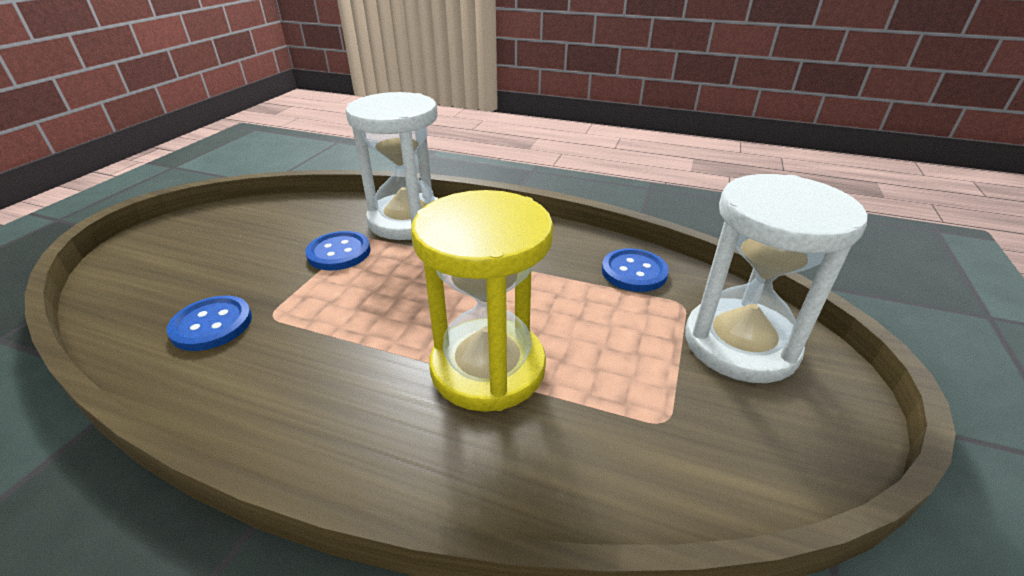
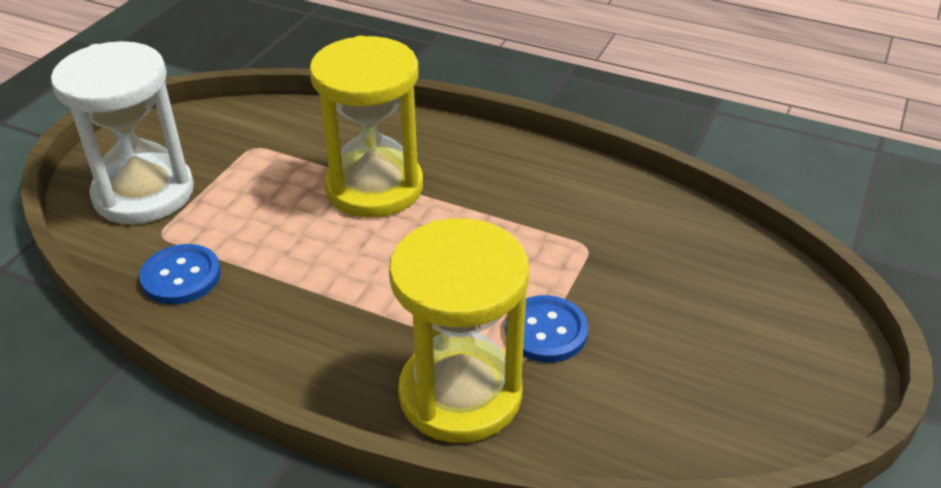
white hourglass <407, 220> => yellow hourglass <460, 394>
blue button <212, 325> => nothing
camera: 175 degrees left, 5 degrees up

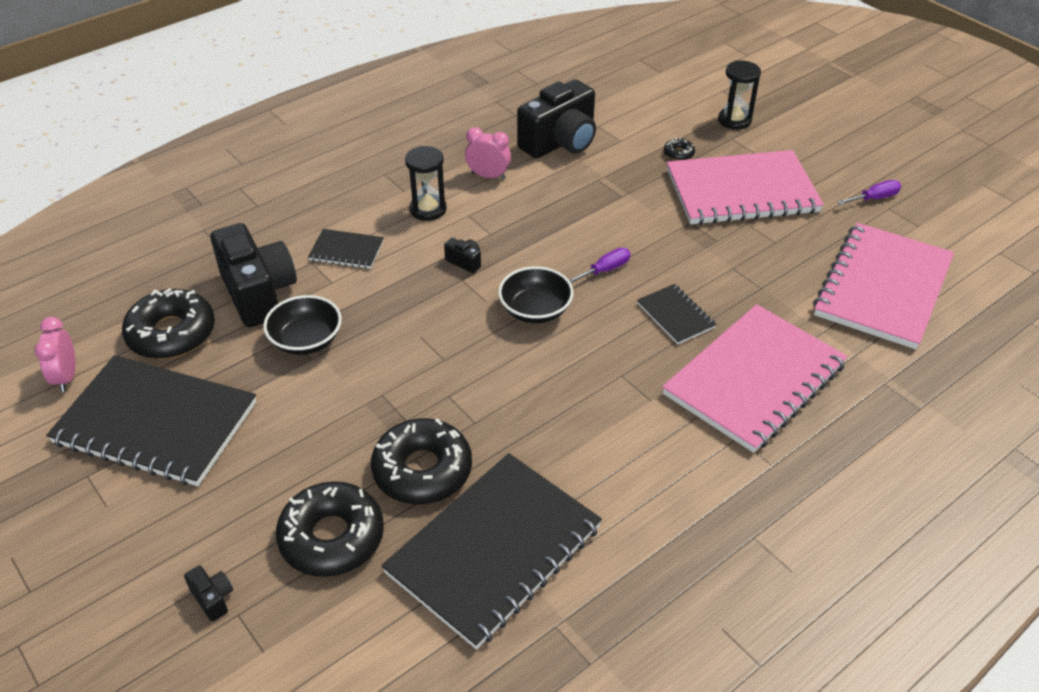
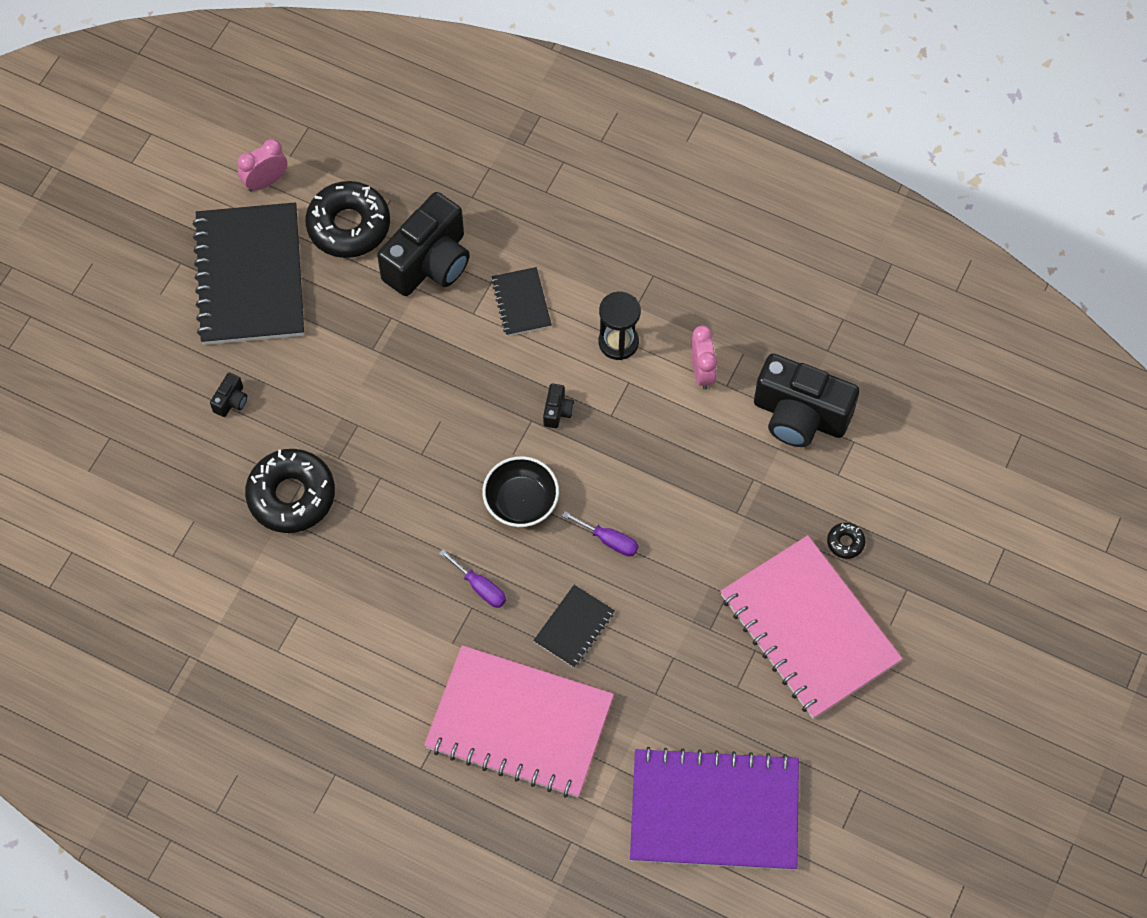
black camera <213, 598> => black camera <231, 401>, shifted
purple screwdriver <874, 198> => purple screwdriver <480, 587>, shifted
pink notebook <883, 288> => purple notebook <714, 811>
black bowl <306, 340> => nothing
black donut <332, 537> => nothing
black notebook <494, 550> => nothing
black hourglass <734, 120> => nothing
camera: 65 degrees right, 20 degrees up

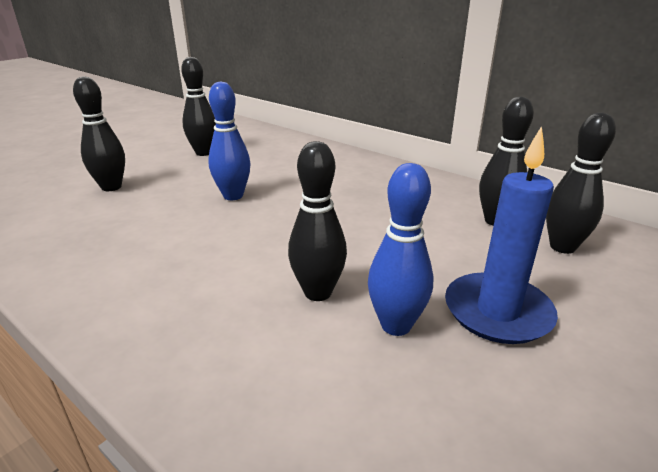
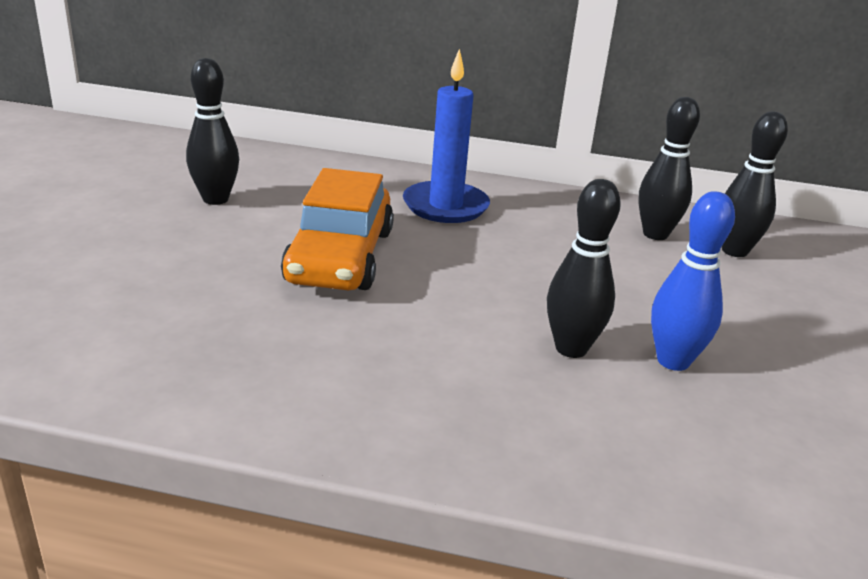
blue bowling pin <233, 196> => orange car <340, 256>
blue candle <497, 312> => blue candle <445, 206>, shifted
black bowling pin <111, 187> => nothing
camera: 30 degrees left, 0 degrees up

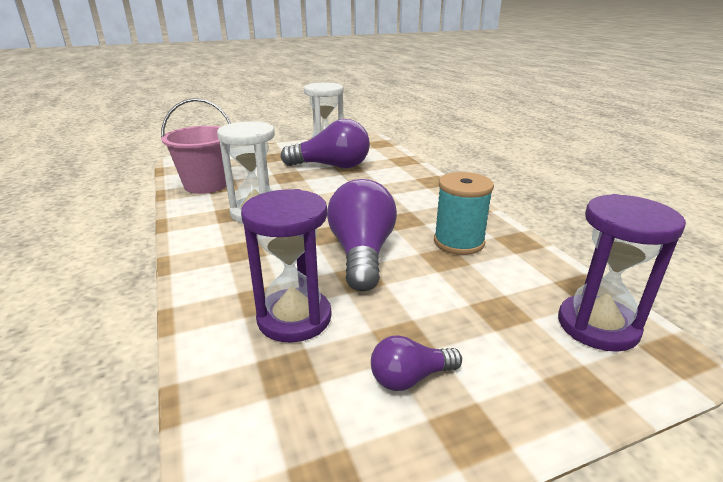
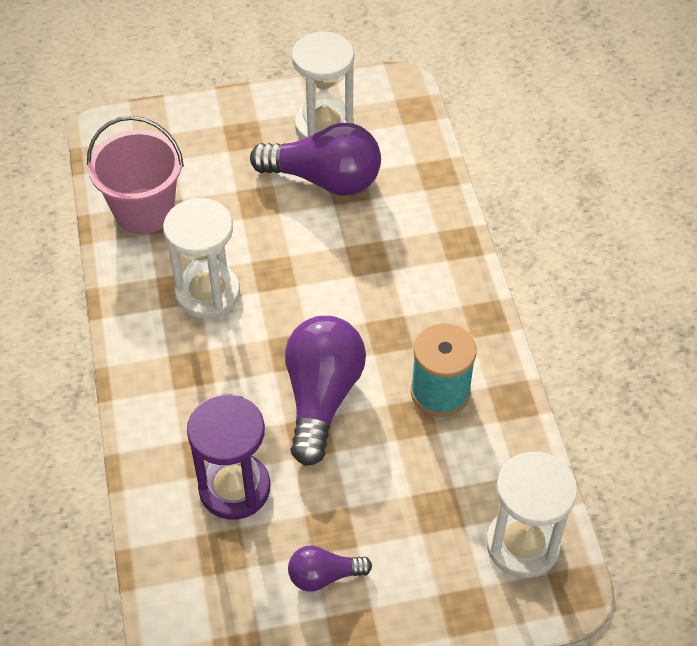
purple hourglass <597, 326> => white hourglass <522, 544>
camera: 10 degrees right, 25 degrees up

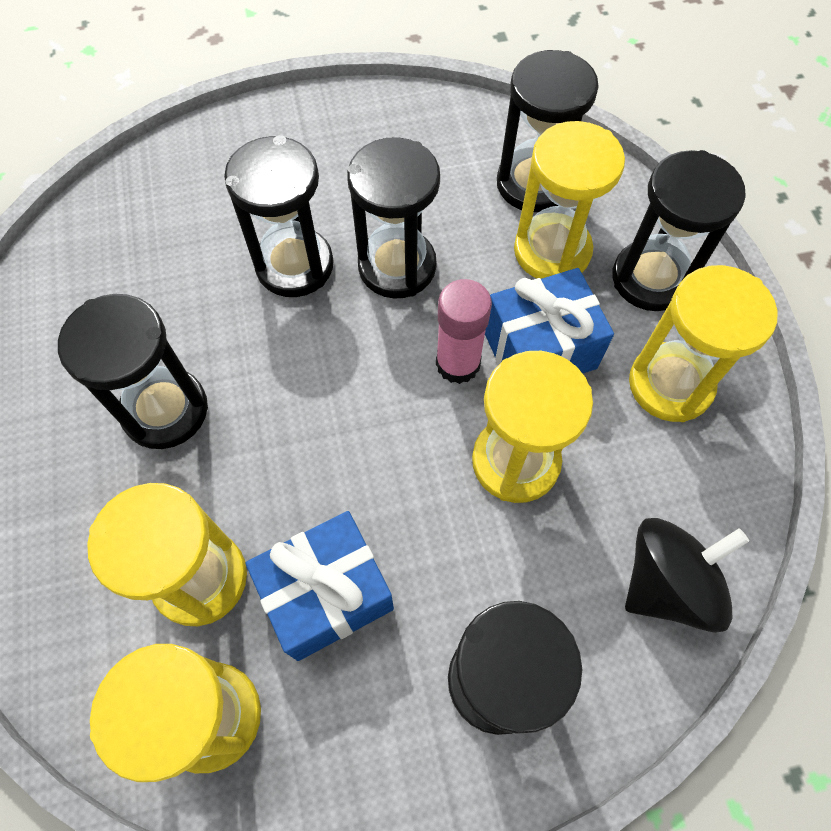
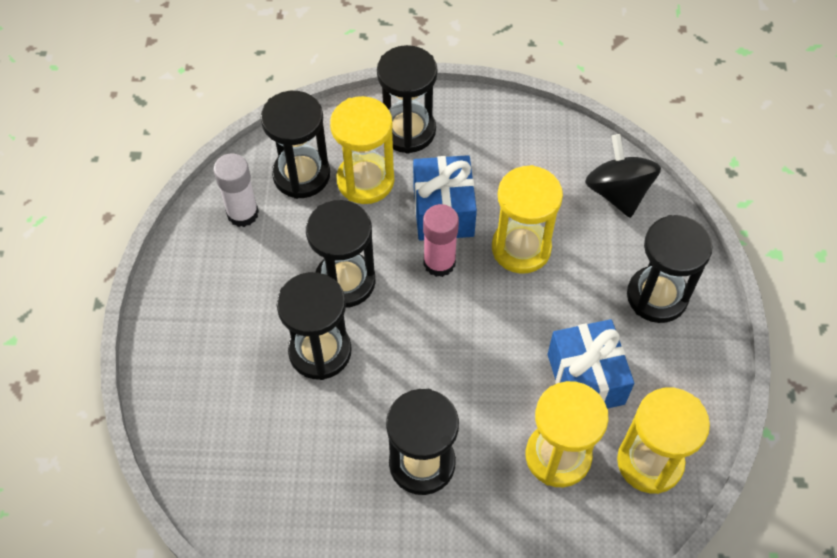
nothing => white glue stick <242, 213>
yellow hourglass <670, 384> => nothing
camera: 75 degrees left, 5 degrees down

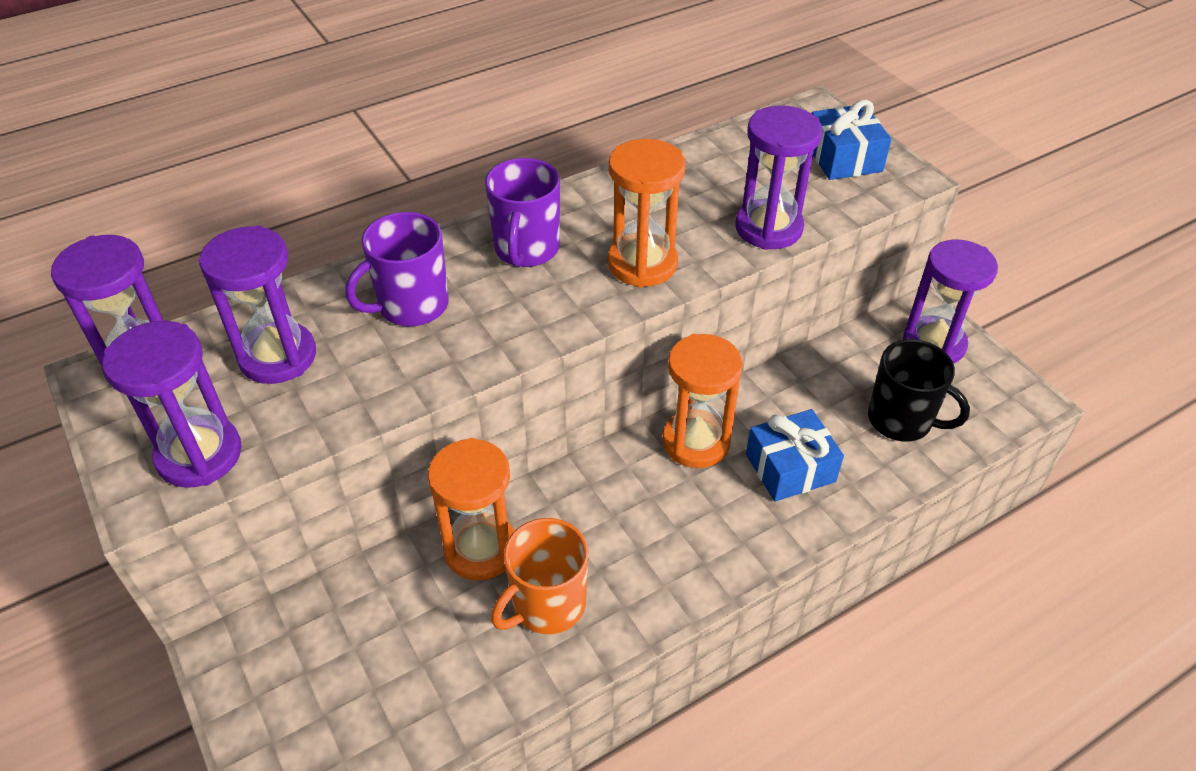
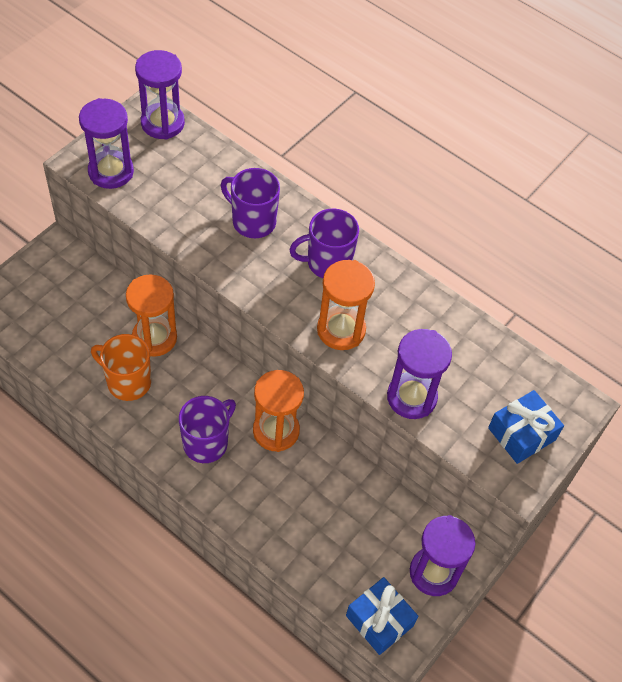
nothing => purple mug <206, 442>
blue gift <790, 468> => blue gift <379, 620>, shifted
purple hourglass <278, 356> => nothing
black mug <901, 420> => nothing
camera: 65 degrees right, 10 degrees up

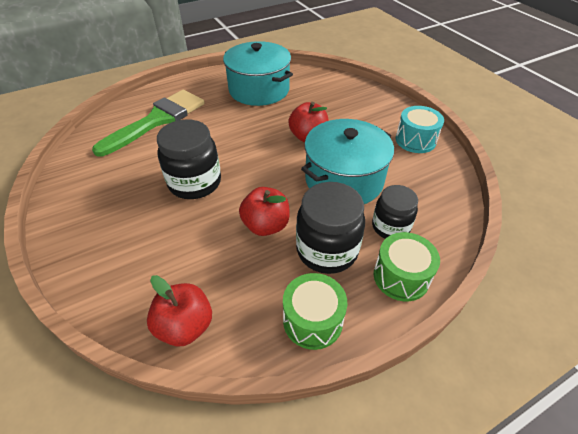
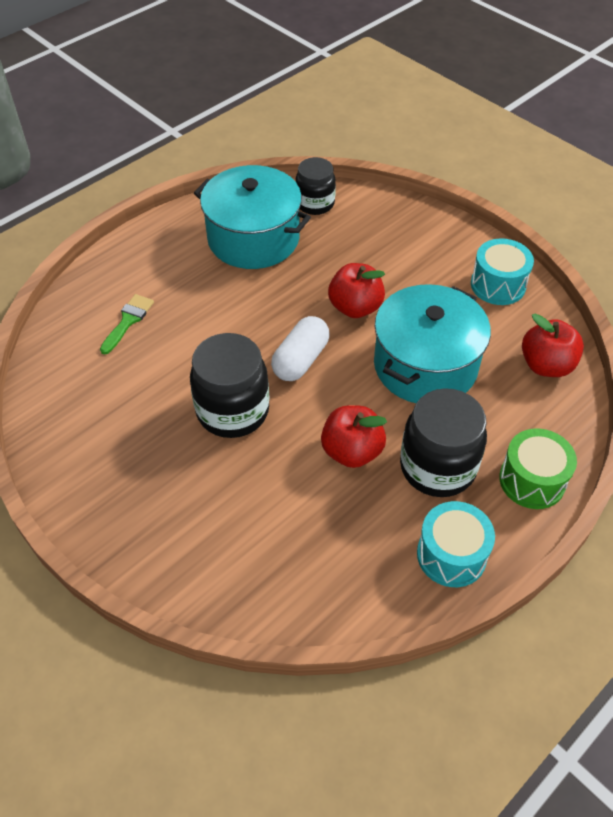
green brush <157, 120> => green brush <128, 321>, x0.44
nothing => white capsule <301, 360>
black jar <390, 227> => black jar <315, 204>, shifted
green drum <313, 320> => turquoise drum <451, 555>
red apple <185, 326> => red apple <546, 365>, shifted
camera: 15 degrees left, 5 degrees up

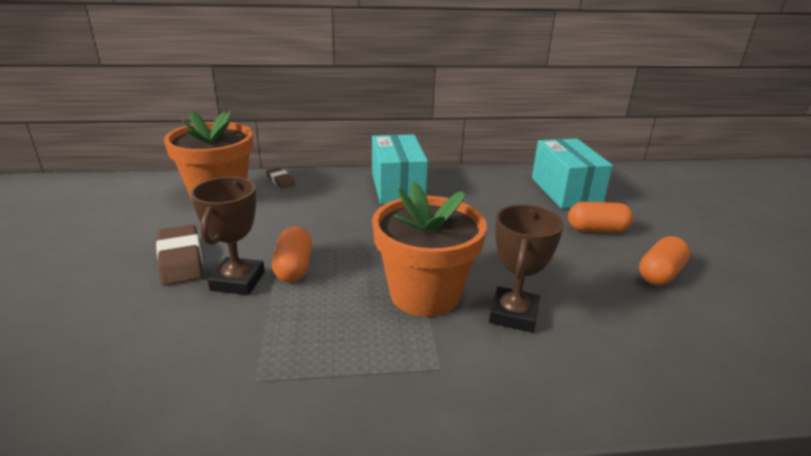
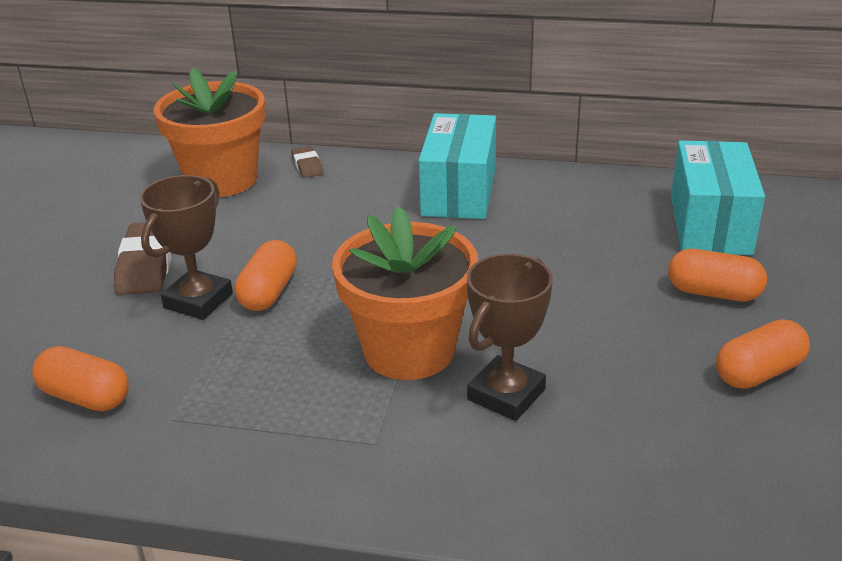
nothing => orange capsule <86, 397>
camera: 20 degrees right, 5 degrees up

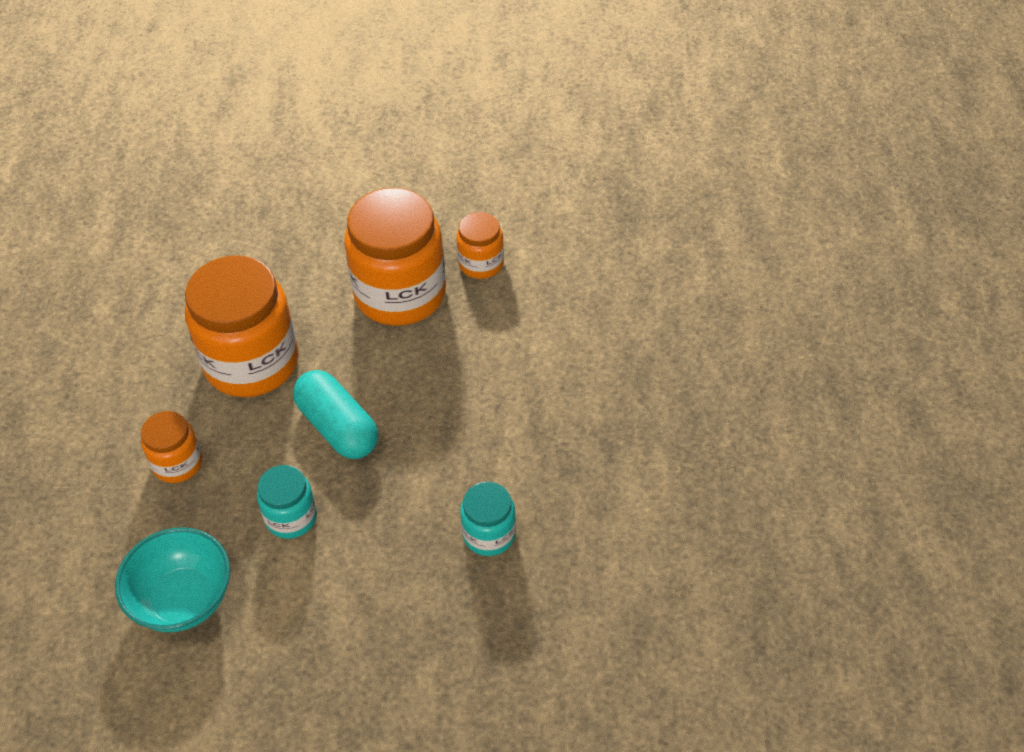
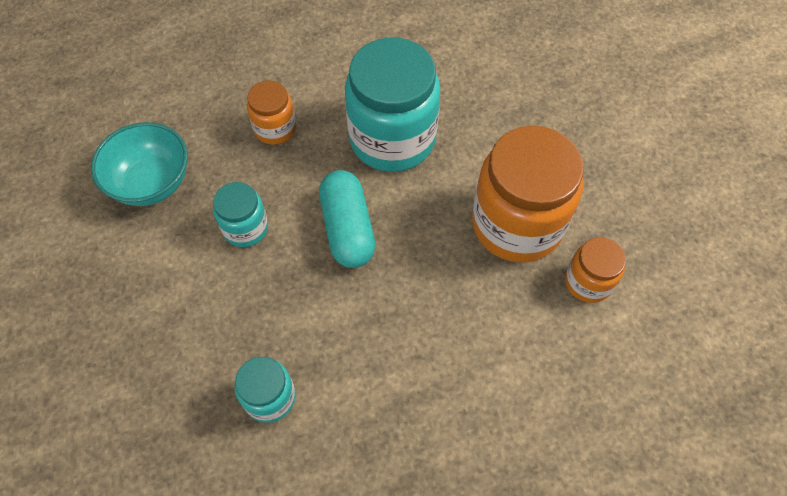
turquoise capsule <337, 427> => turquoise capsule <347, 228>, 45 degrees counterclockwise
orange jar <251, 362> => turquoise jar <392, 139>
camera: 70 degrees right, 10 degrees up

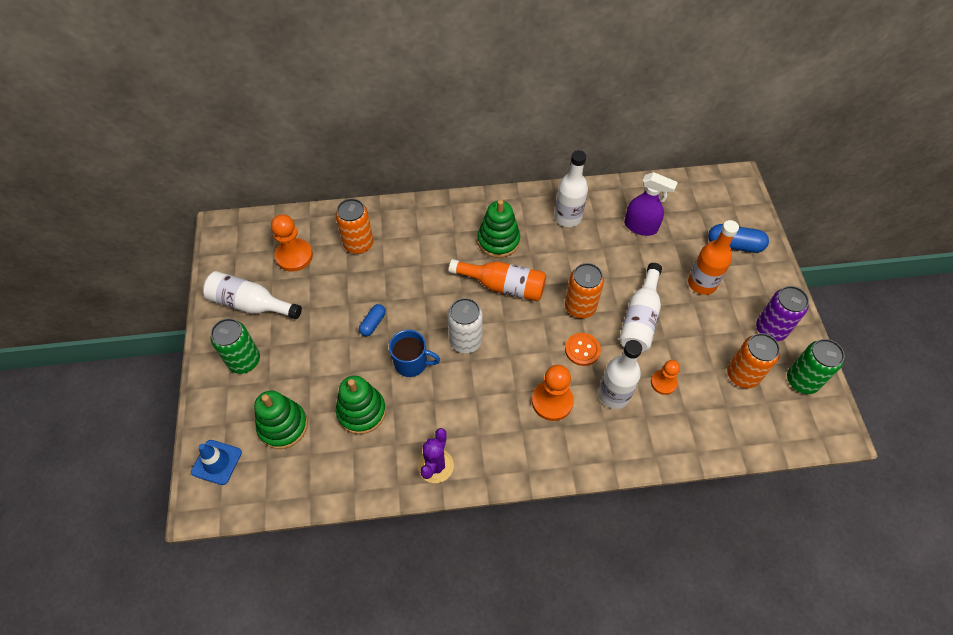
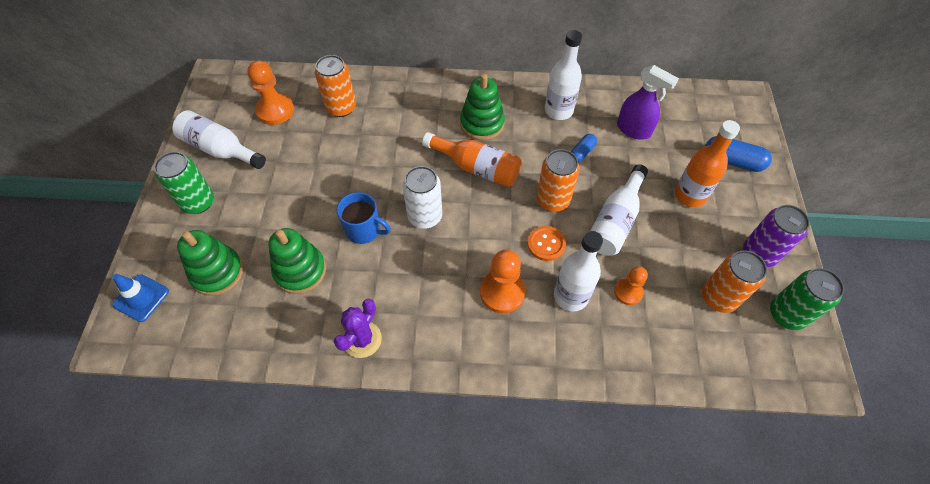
blue capsule <373, 323> => blue capsule <582, 152>, shifted
camera: 10 degrees right, 0 degrees up

